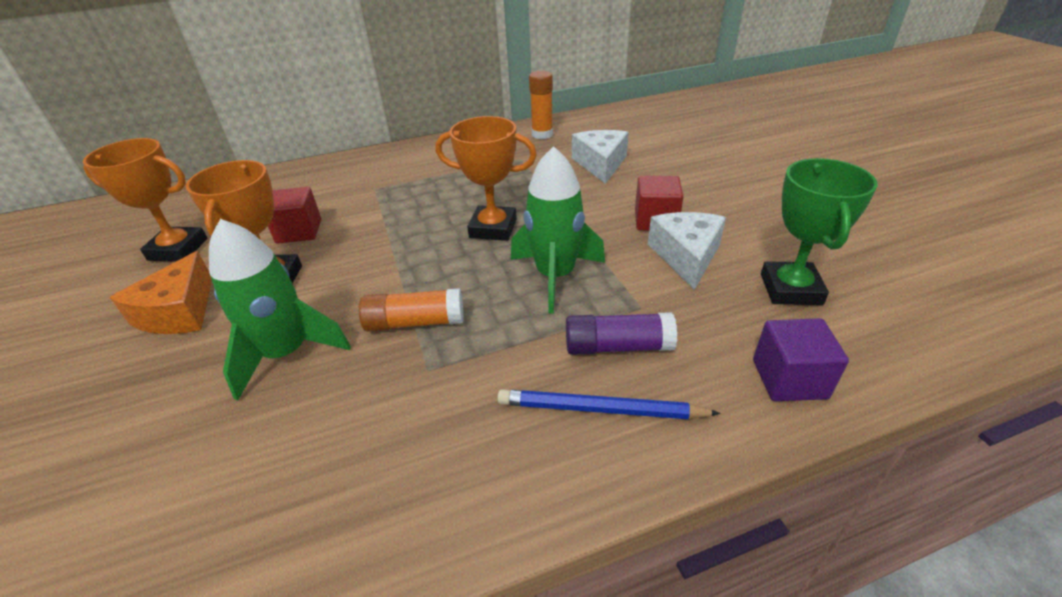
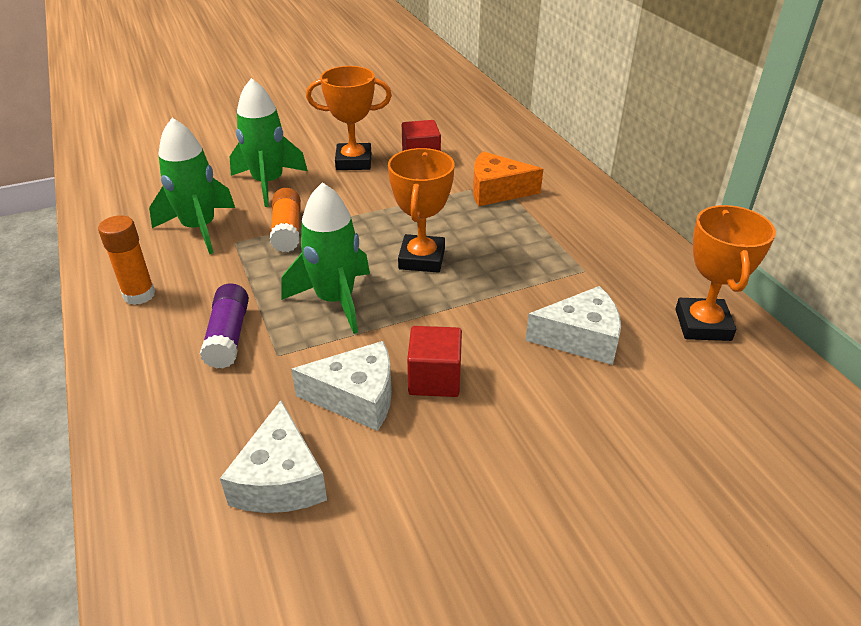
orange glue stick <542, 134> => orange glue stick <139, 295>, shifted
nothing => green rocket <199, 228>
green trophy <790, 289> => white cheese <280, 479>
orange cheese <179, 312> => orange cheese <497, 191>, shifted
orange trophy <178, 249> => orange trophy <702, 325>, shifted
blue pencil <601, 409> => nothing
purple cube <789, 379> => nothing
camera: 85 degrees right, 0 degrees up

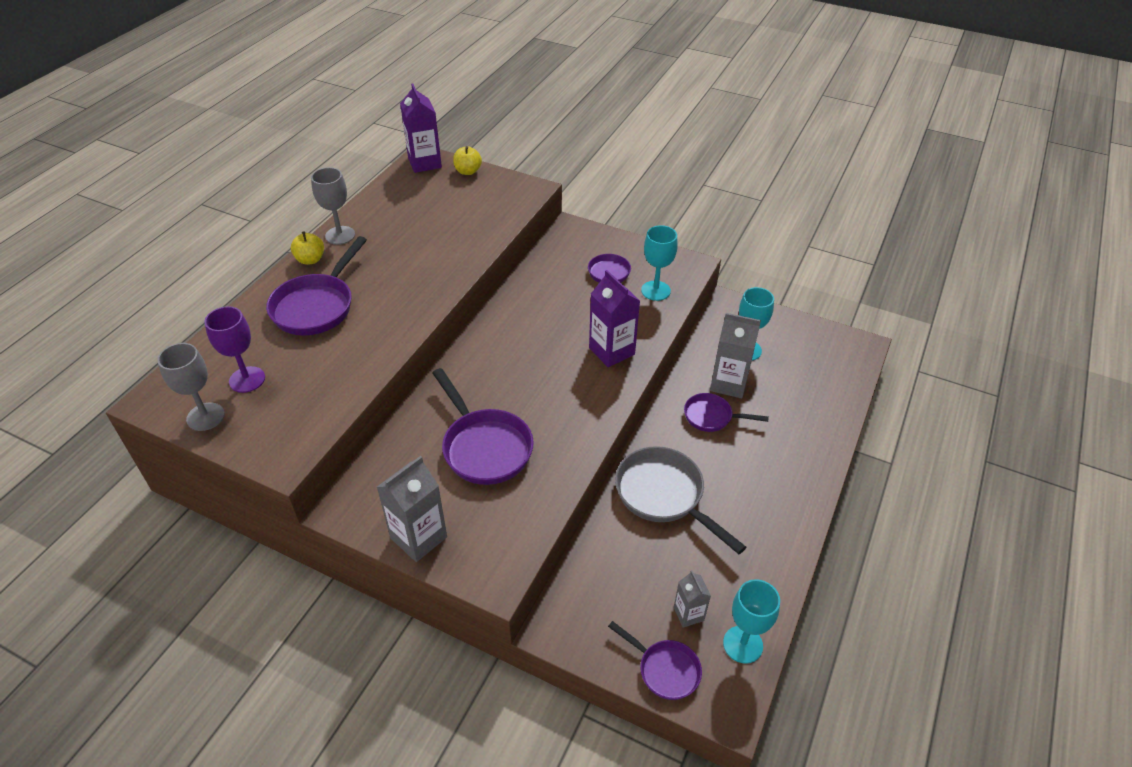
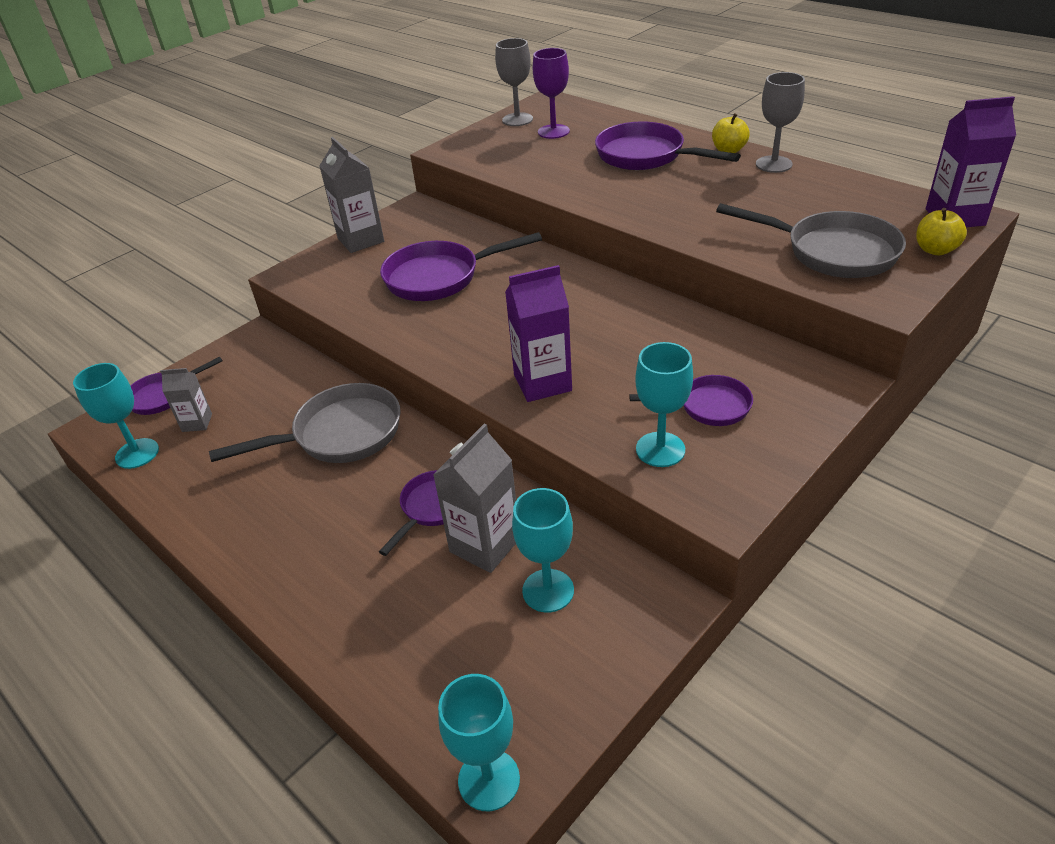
nothing => turquoise goblet <489, 780>
nothing => grey pan <832, 252>
camera: 110 degrees right, 5 degrees down

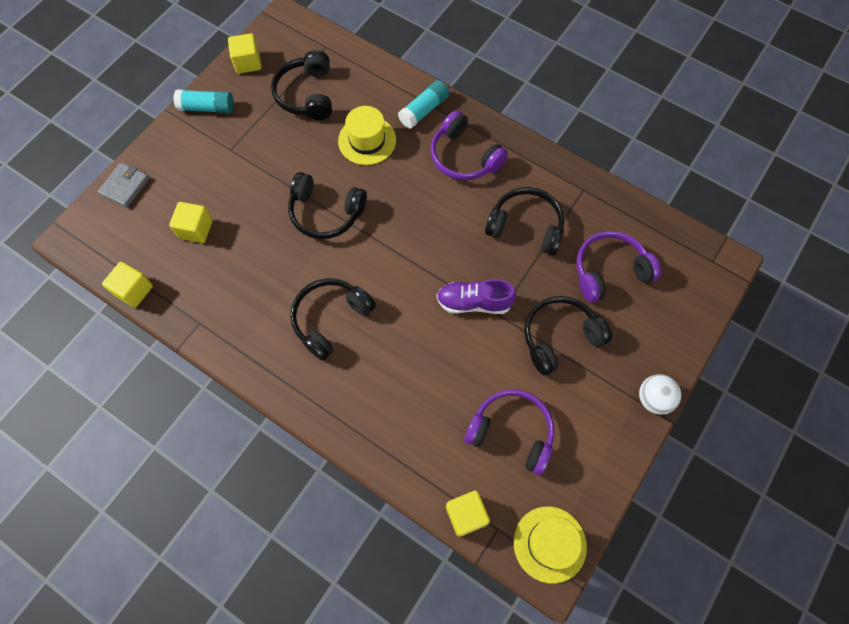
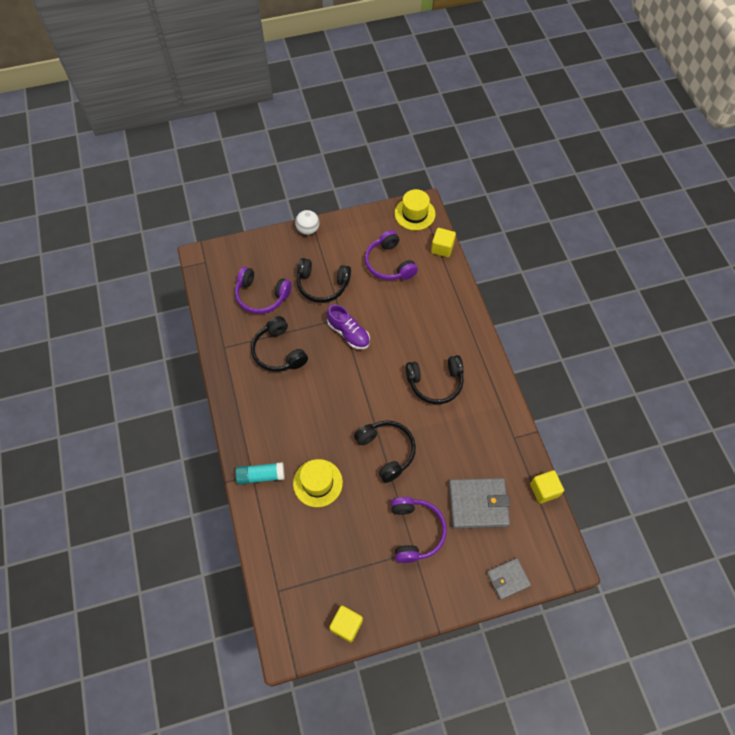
purple headphones <464, 157> => purple headphones <415, 531>, shifted
yellow cube <196, 229> => grey wallet <478, 504>
turquoise glue stick <207, 108> => nothing
black headphones <307, 94> => nothing
camera: 140 degrees left, 5 degrees down

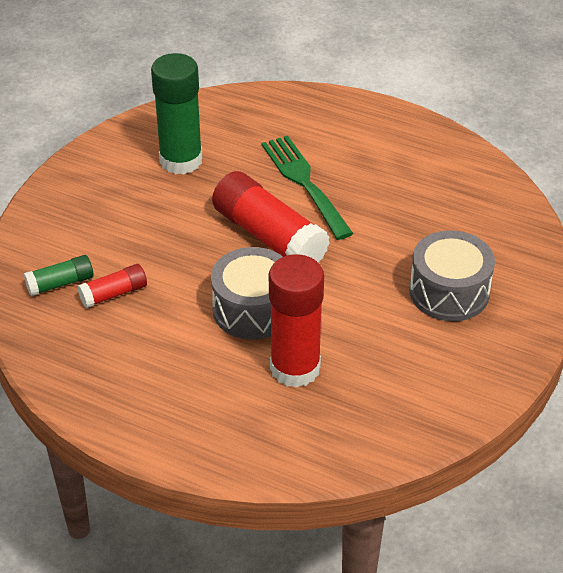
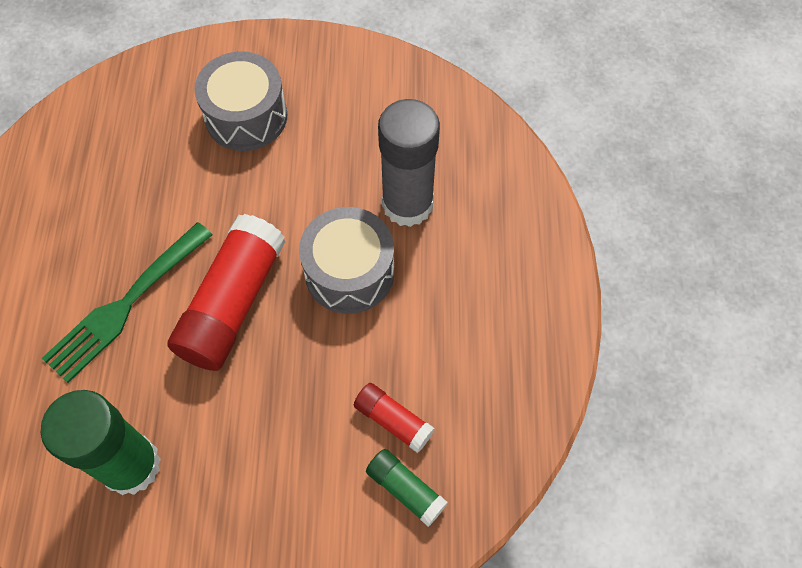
red glue stick <295, 368> => grey glue stick <407, 204>
camera: 115 degrees left, 20 degrees up

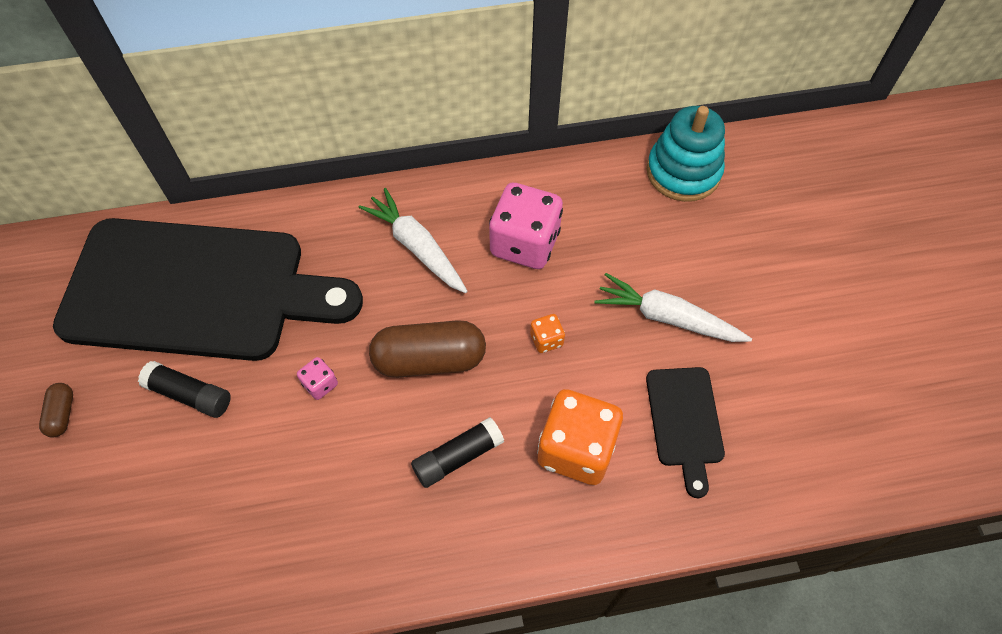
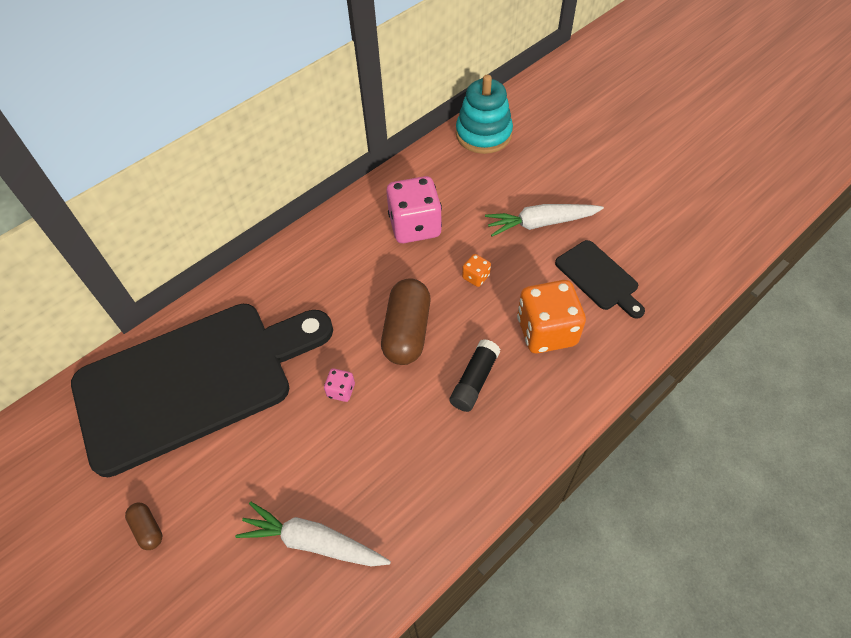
white carrot <417, 247> => white carrot <313, 542>, shifted
brown capsule <429, 360> => brown capsule <407, 332>, 45 degrees counterclockwise
black glue stick <190, 394> => nothing
camera: 30 degrees left, 5 degrees down

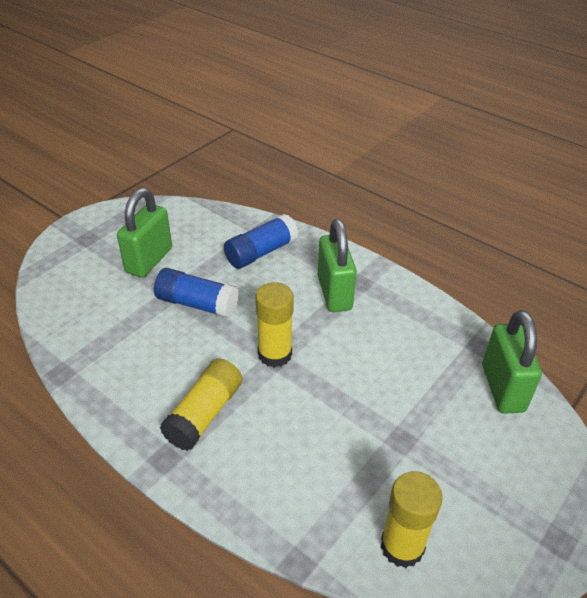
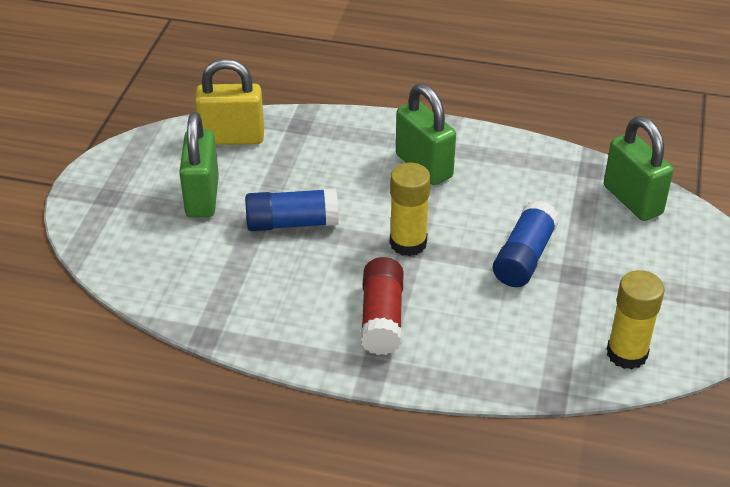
nothing => yellow padlock <232, 138>
yellow glue stick <204, 414> => red glue stick <382, 318>
blue glue stick <261, 252> => blue glue stick <524, 257>, shifted
camera: 25 degrees left, 0 degrees up

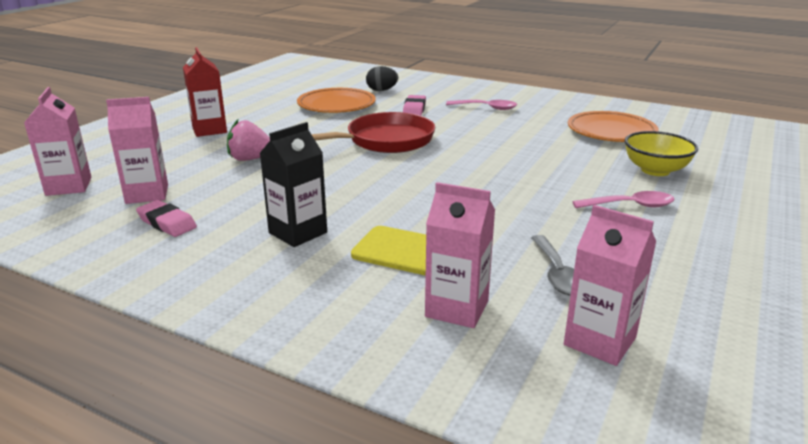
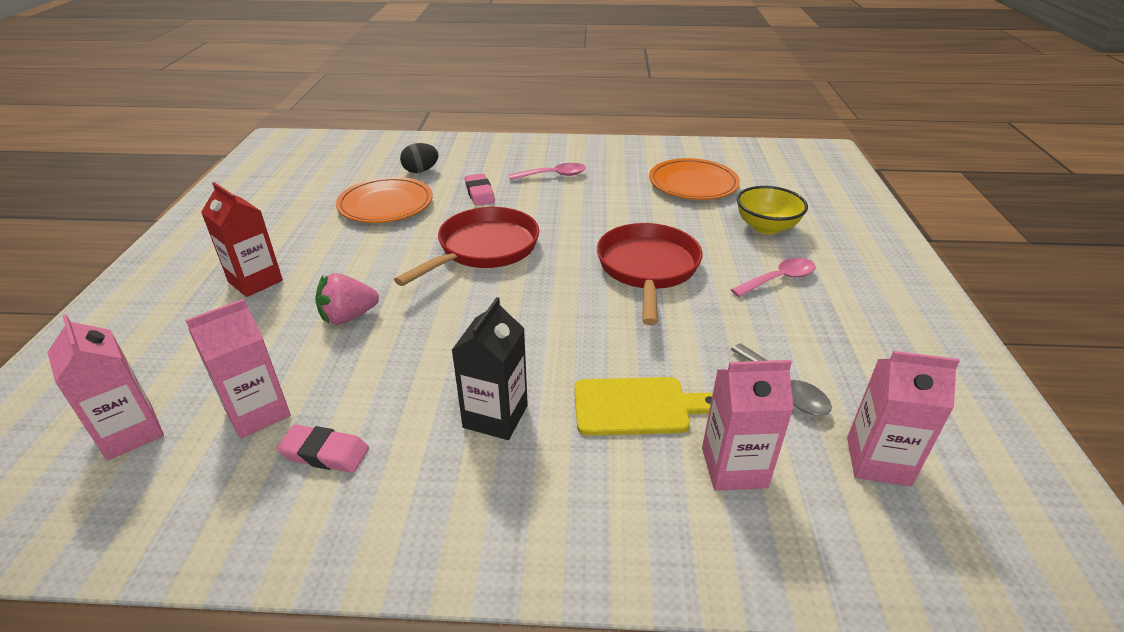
nothing => red pan <647, 269>
camera: 25 degrees left, 10 degrees up

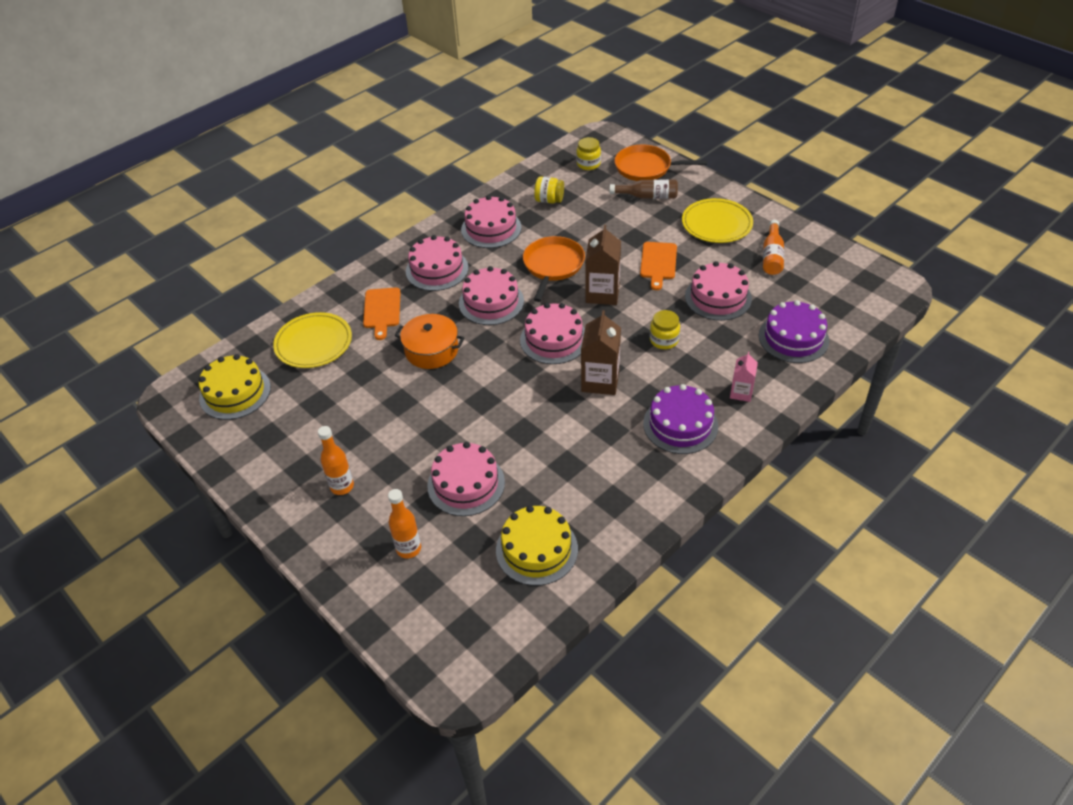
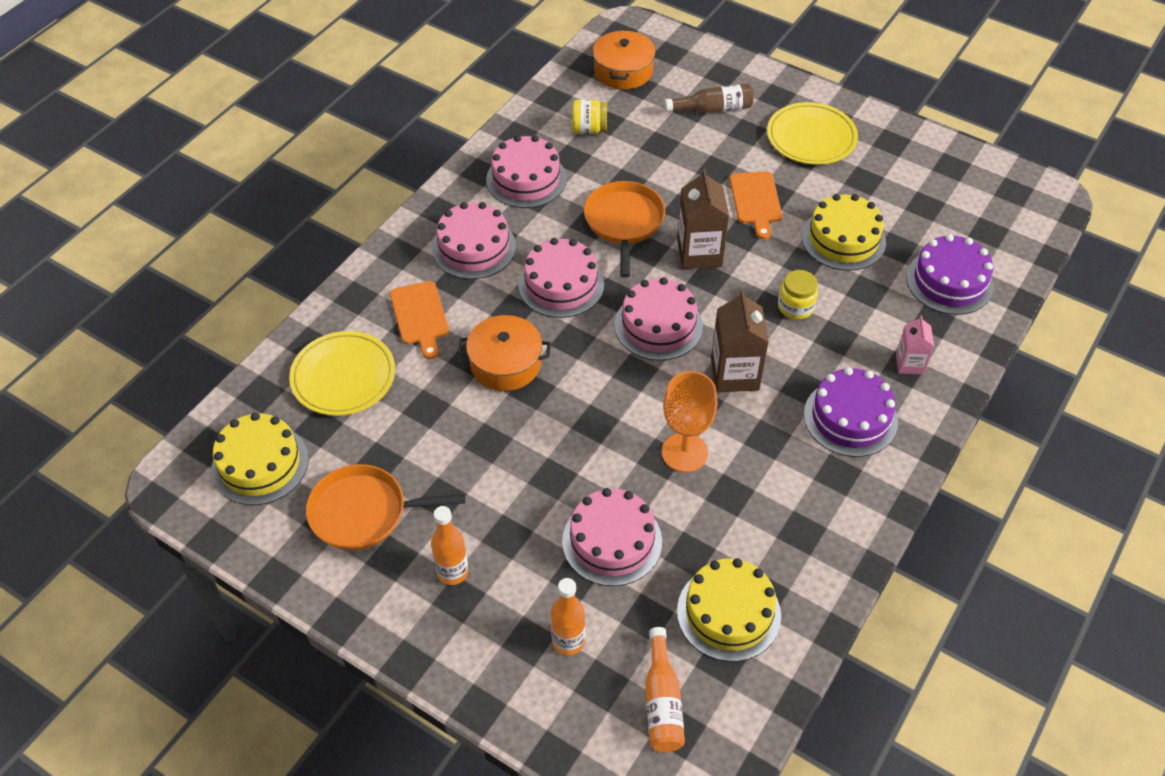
orange pan <646, 168> => orange pan <363, 512>, shifted
yellow jar <588, 164> => orange pot <623, 71>
orange bottle <772, 256> => orange bottle <662, 701>, shifted
nothing => orange goblet <684, 452>
pink cake <718, 297> => yellow cake <843, 239>
camera: 15 degrees left, 5 degrees up

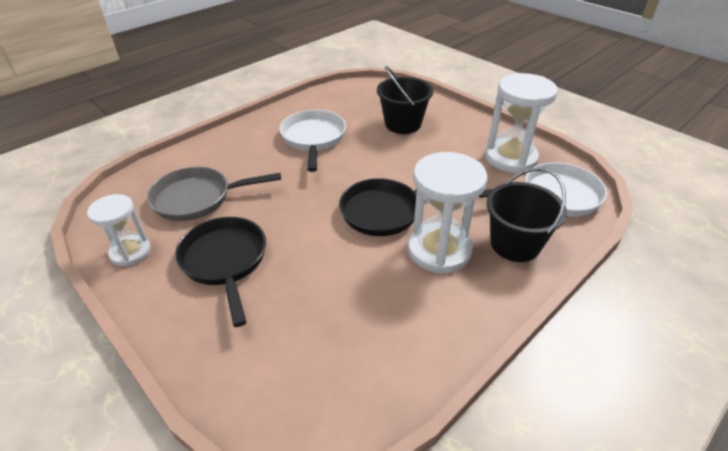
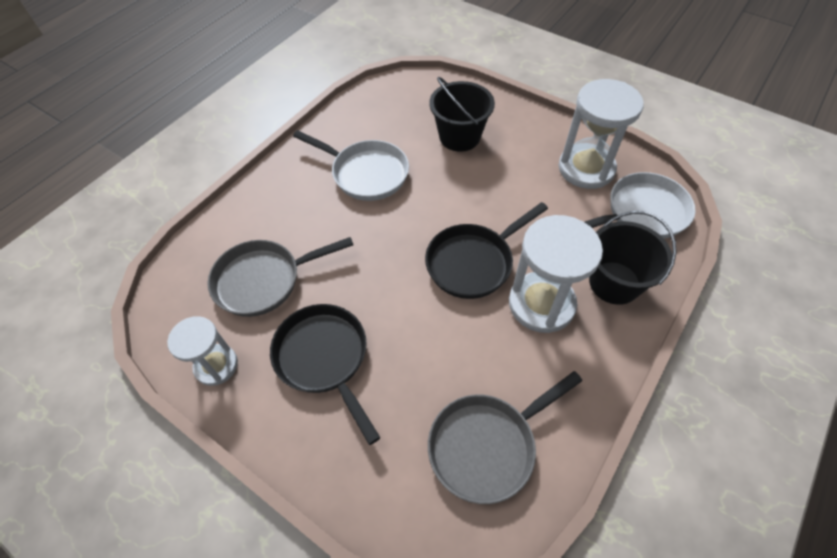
white pan <313, 139> => white pan <366, 173>, 135 degrees clockwise
nothing => grey pan <487, 445>
camera: 10 degrees left, 15 degrees up

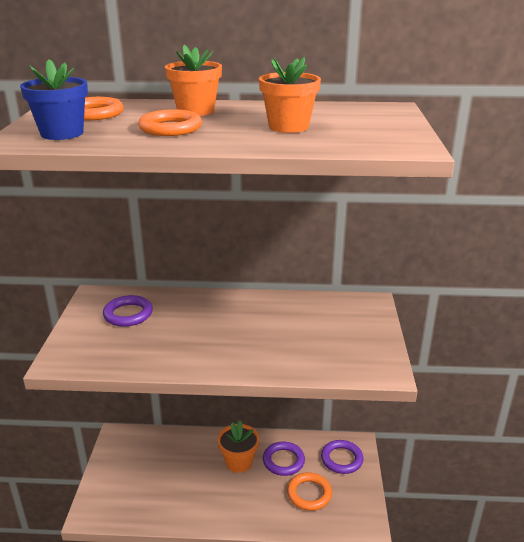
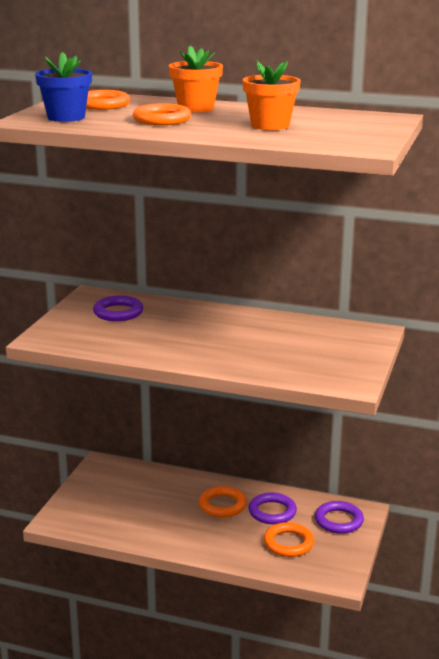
orange flower pot <239, 462> => orange ring <222, 505>
camera: 15 degrees right, 5 degrees down

